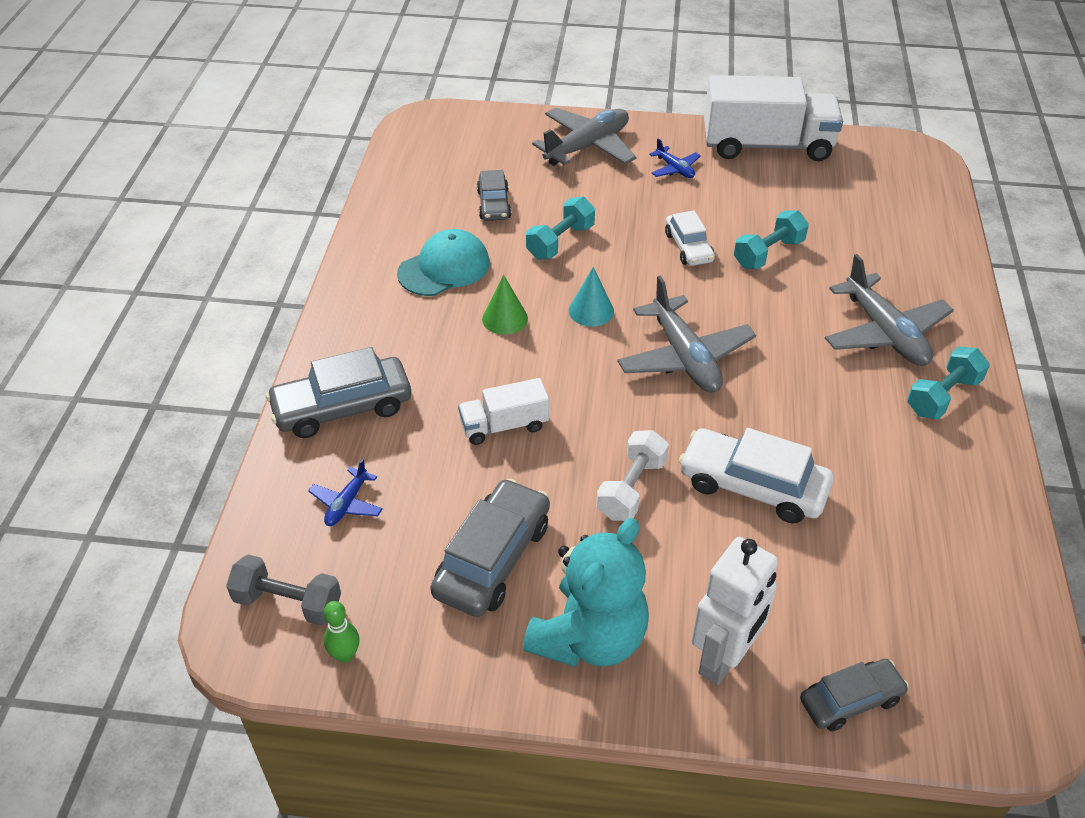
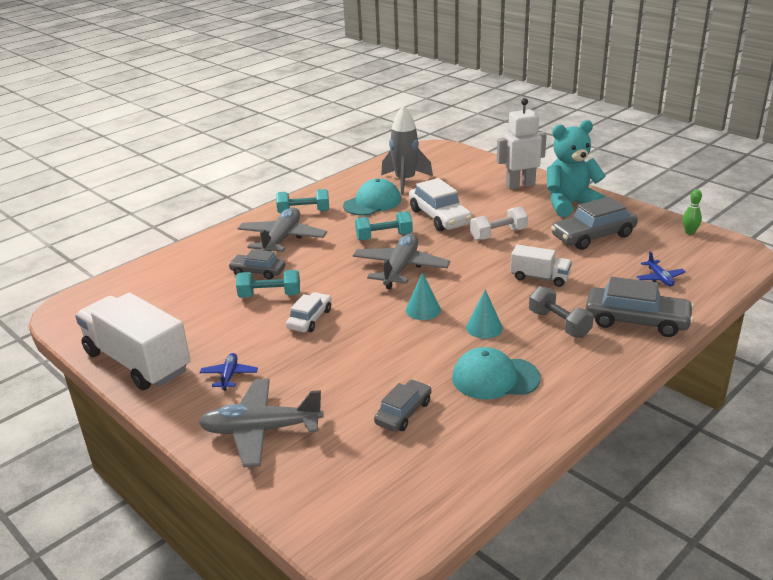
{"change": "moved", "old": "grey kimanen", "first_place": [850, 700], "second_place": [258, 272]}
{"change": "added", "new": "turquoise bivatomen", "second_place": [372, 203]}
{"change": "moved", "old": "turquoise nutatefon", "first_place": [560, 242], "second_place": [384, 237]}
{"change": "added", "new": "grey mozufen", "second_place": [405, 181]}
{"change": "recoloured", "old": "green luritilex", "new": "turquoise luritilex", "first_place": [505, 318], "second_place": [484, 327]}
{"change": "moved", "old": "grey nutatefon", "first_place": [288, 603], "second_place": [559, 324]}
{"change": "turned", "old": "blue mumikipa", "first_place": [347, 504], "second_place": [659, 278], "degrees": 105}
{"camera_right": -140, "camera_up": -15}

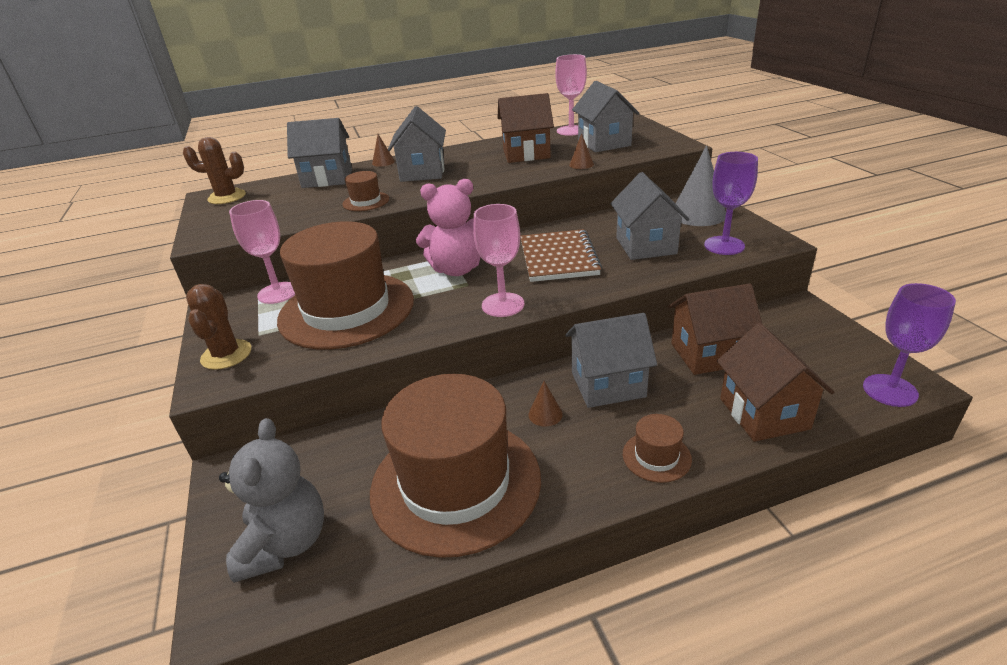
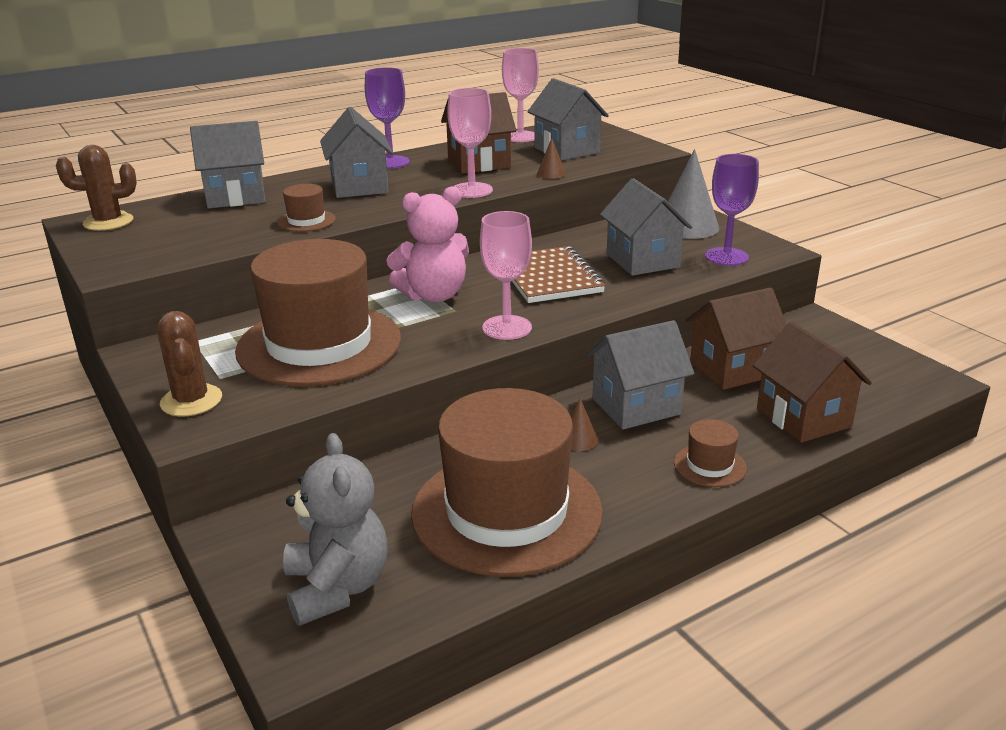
{"change": "moved", "old": "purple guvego", "first_place": [890, 390], "second_place": [390, 162]}
{"change": "moved", "old": "pink guvego", "first_place": [278, 293], "second_place": [472, 190]}
{"change": "removed", "old": "brown luritilex", "first_place": [383, 162]}
{"camera_right": -15, "camera_up": -5}

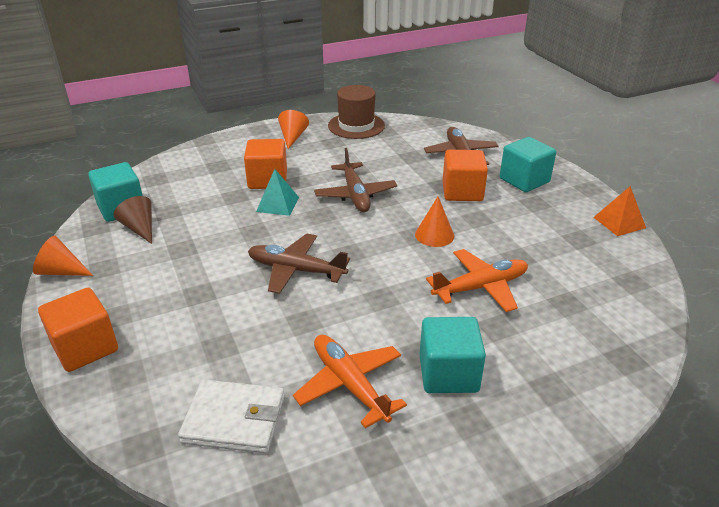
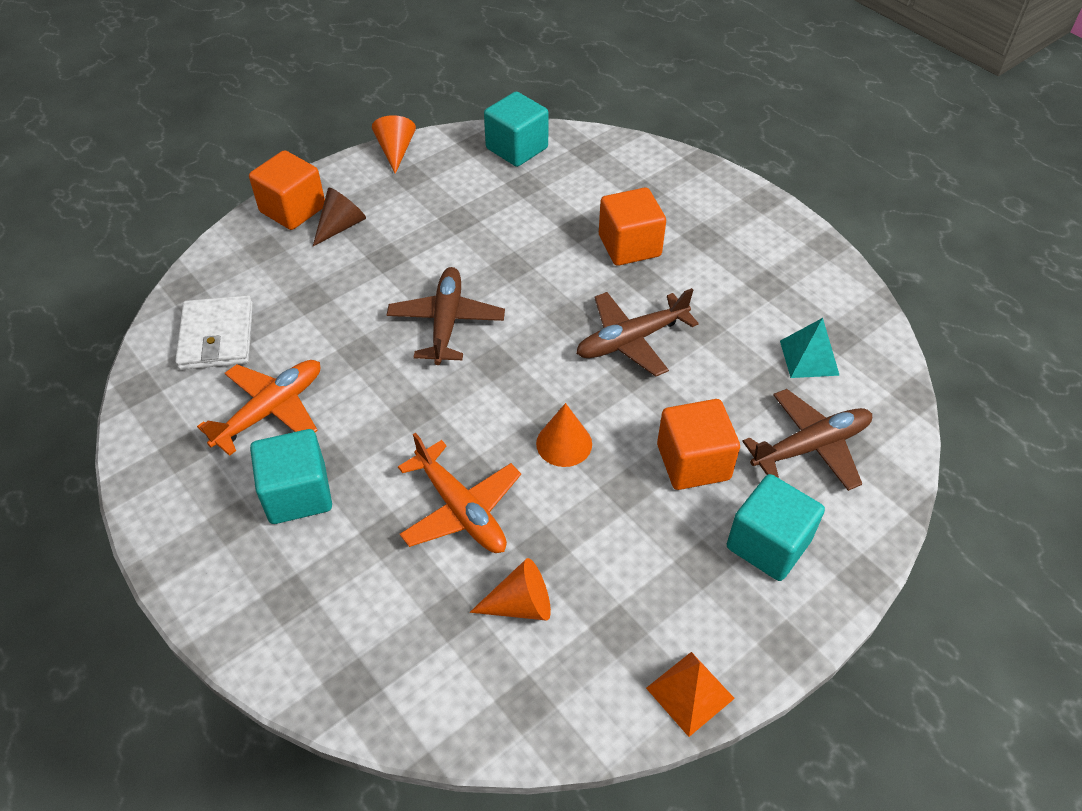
{"change": "moved", "old": "brown luritilex", "first_place": [140, 228], "second_place": [341, 226]}
{"change": "moved", "old": "orange luritilex", "first_place": [292, 137], "second_place": [520, 605]}
{"change": "moved", "old": "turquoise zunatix", "first_place": [278, 204], "second_place": [809, 358]}
{"change": "removed", "old": "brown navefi", "first_place": [356, 126]}
{"camera_right": 75, "camera_up": 15}

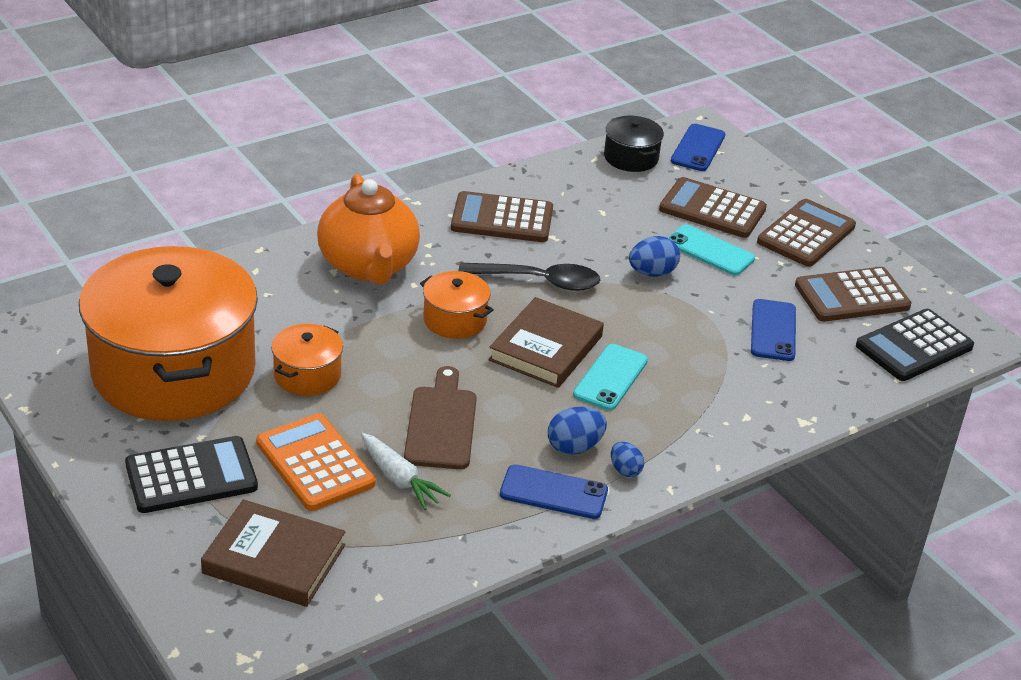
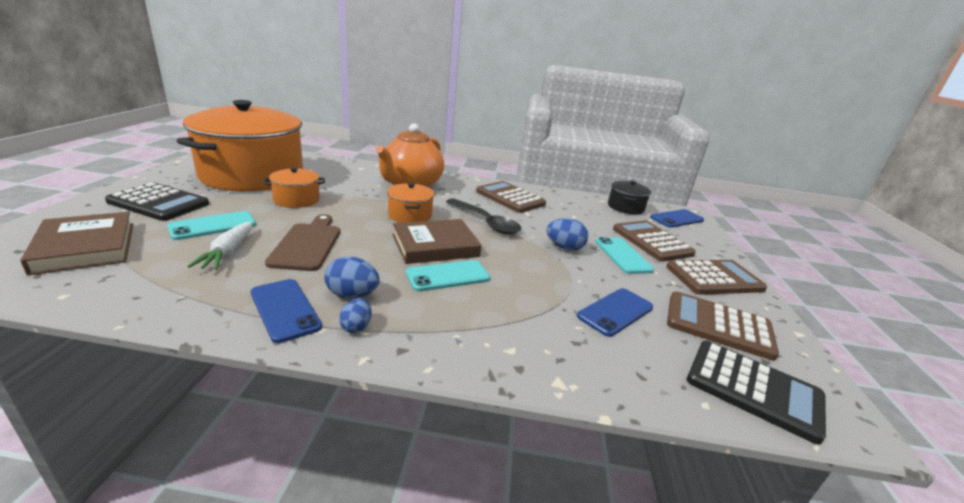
{"change": "replaced", "old": "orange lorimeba", "new": "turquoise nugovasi", "first_place": [315, 463], "second_place": [213, 226]}
{"change": "turned", "old": "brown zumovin", "first_place": [441, 423], "second_place": [307, 244], "degrees": -45}
{"change": "turned", "old": "black lorimeba", "first_place": [914, 346], "second_place": [753, 389], "degrees": -150}
{"camera_right": 40, "camera_up": -10}

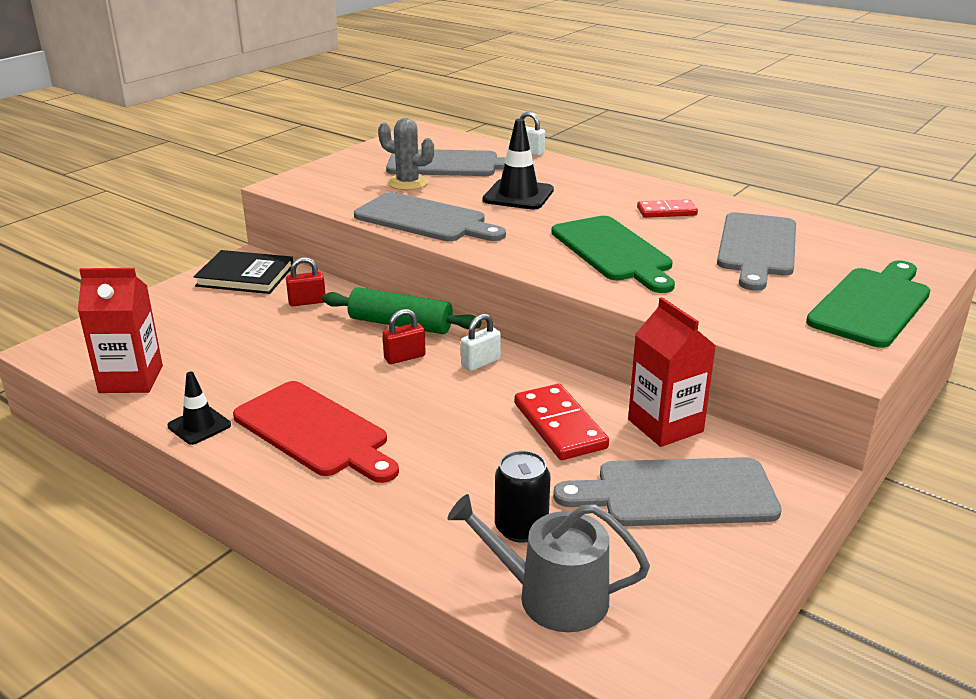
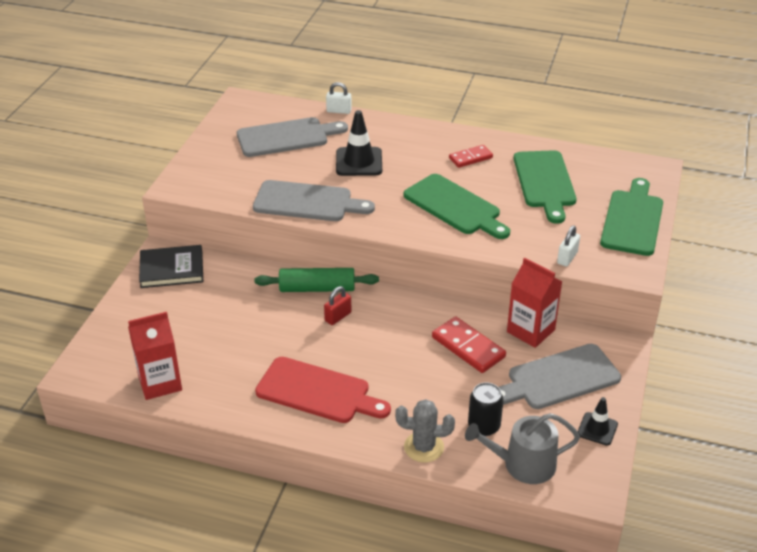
{"change": "moved", "old": "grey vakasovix", "first_place": [407, 183], "second_place": [424, 447]}
{"change": "recoloured", "old": "grey zumovin", "new": "green zumovin", "first_place": [756, 248], "second_place": [544, 182]}
{"change": "moved", "old": "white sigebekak", "first_place": [481, 362], "second_place": [567, 258]}
{"change": "moved", "old": "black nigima", "first_place": [199, 426], "second_place": [597, 429]}
{"change": "removed", "old": "red sigebekak", "first_place": [307, 302]}
{"camera_right": -20, "camera_up": 10}

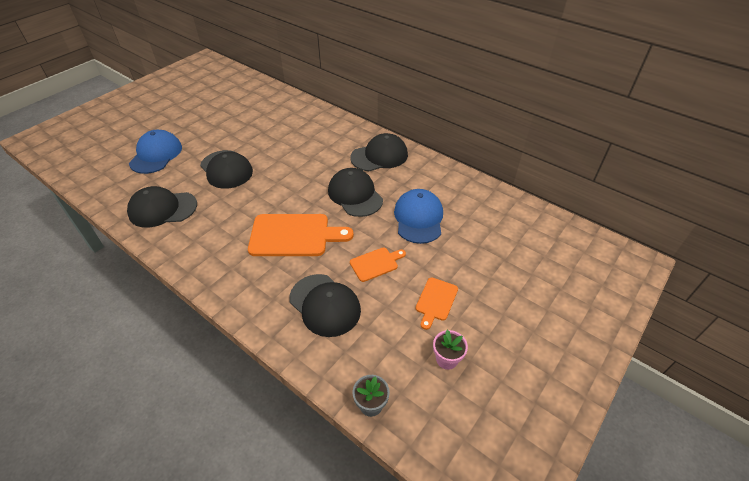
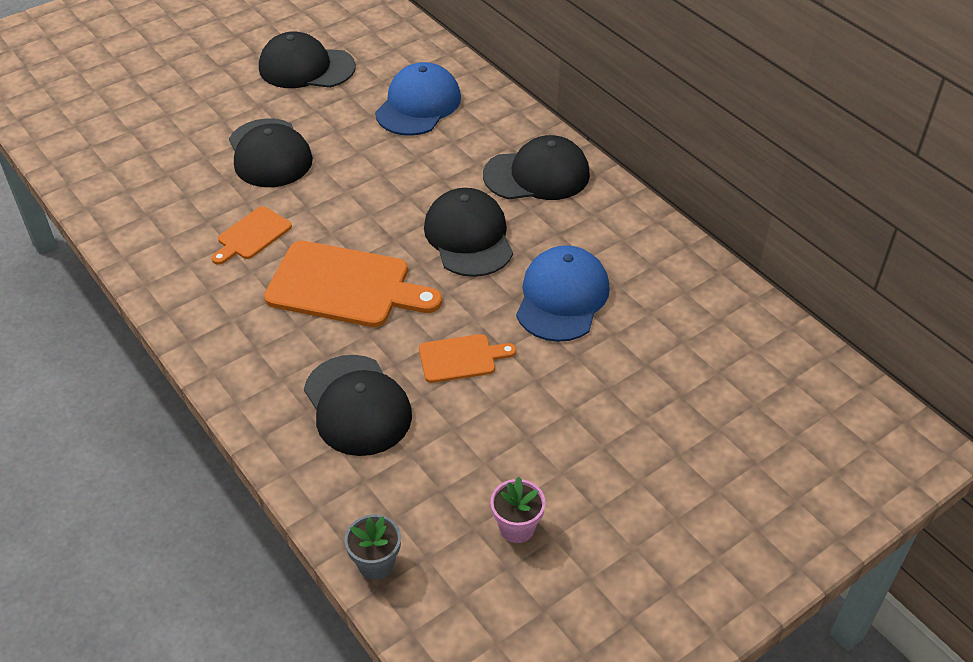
{"change": "moved", "old": "orange zumovin", "first_place": [436, 301], "second_place": [252, 235]}
{"change": "moved", "old": "black bivatomen", "first_place": [162, 209], "second_place": [306, 67]}
{"change": "moved", "old": "blue bivatomen", "first_place": [156, 155], "second_place": [418, 105]}
{"camera_right": 15, "camera_up": 0}

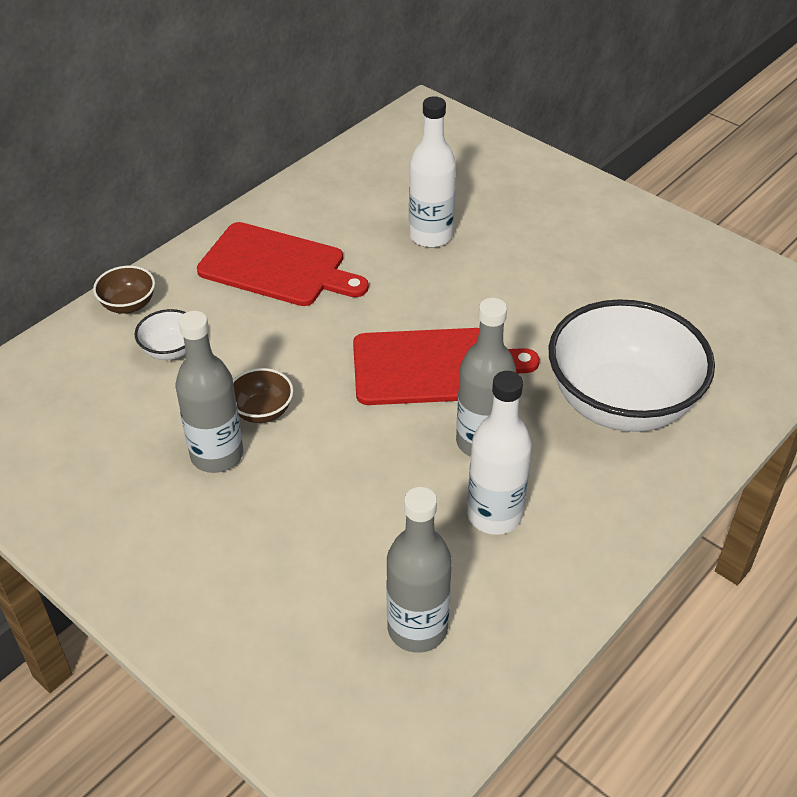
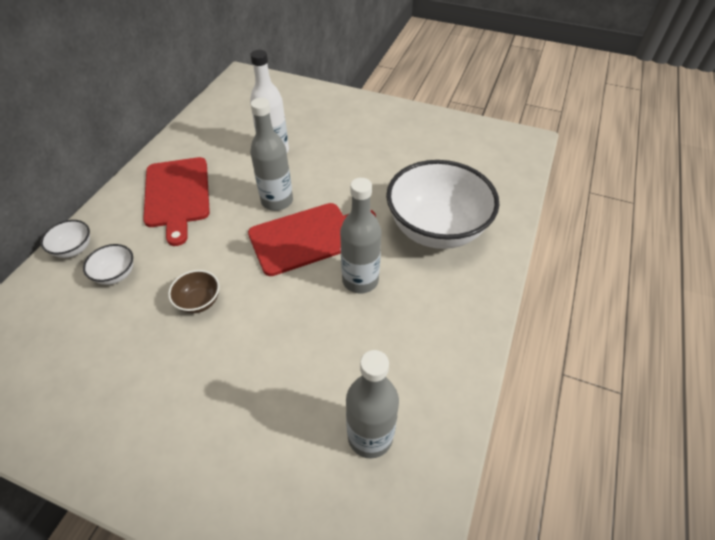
{"change": "recoloured", "old": "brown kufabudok", "new": "white kufabudok", "first_place": [128, 305], "second_place": [74, 249]}
{"change": "turned", "old": "red zumovin", "first_place": [277, 266], "second_place": [177, 195], "degrees": 75}
{"change": "moved", "old": "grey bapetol", "first_place": [217, 455], "second_place": [277, 201]}
{"change": "removed", "old": "white bapetol", "first_place": [494, 515]}
{"camera_right": -20, "camera_up": 5}

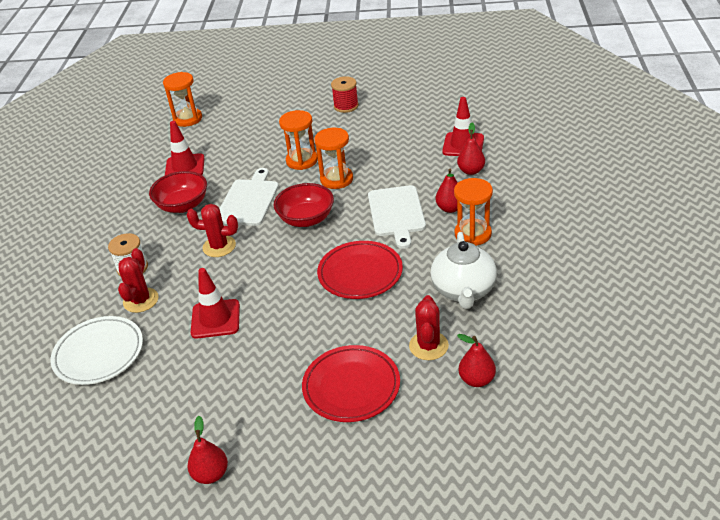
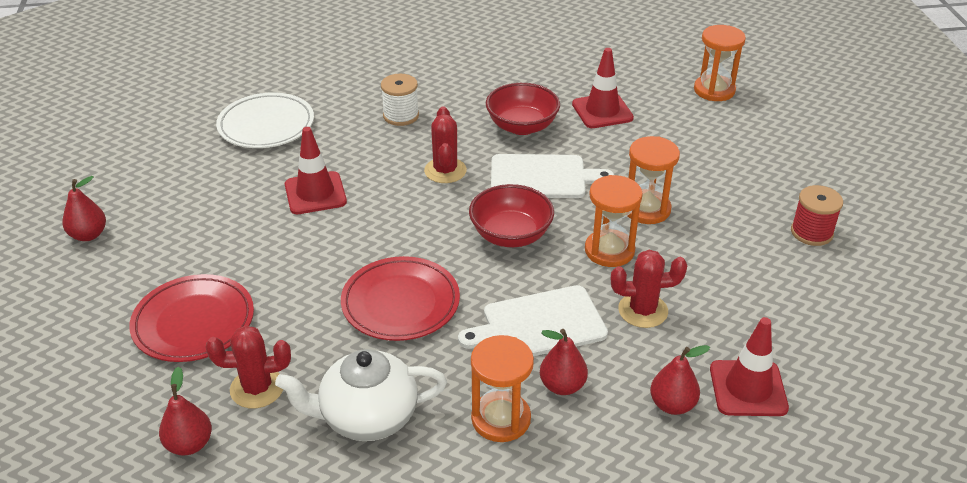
{"change": "moved", "old": "red vakasovix", "first_place": [141, 300], "second_place": [643, 310]}
{"camera_right": 75, "camera_up": 0}

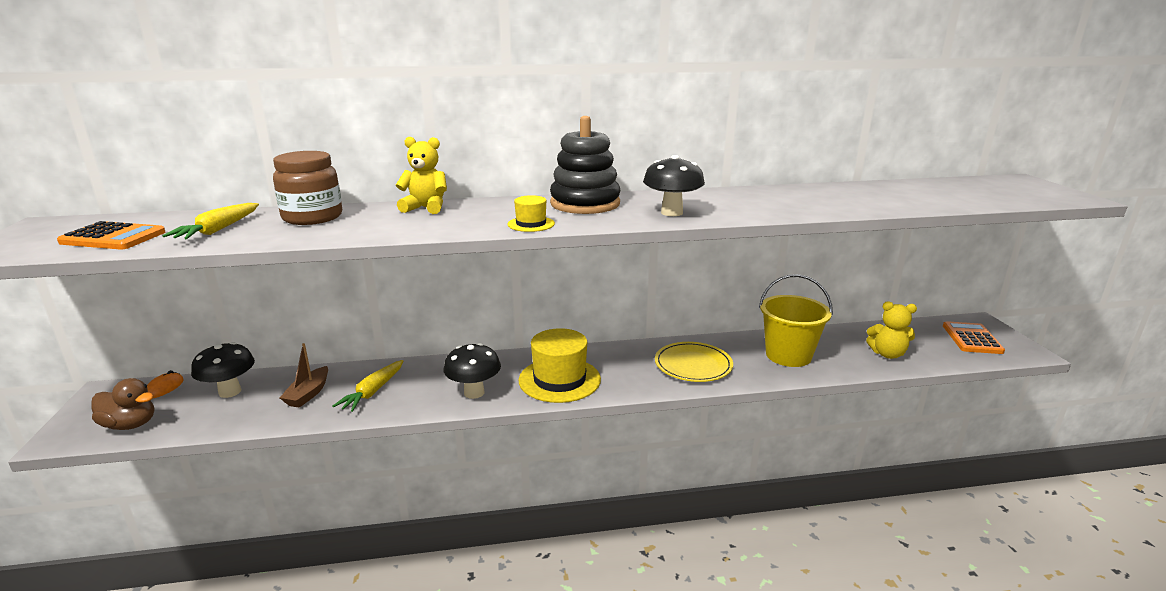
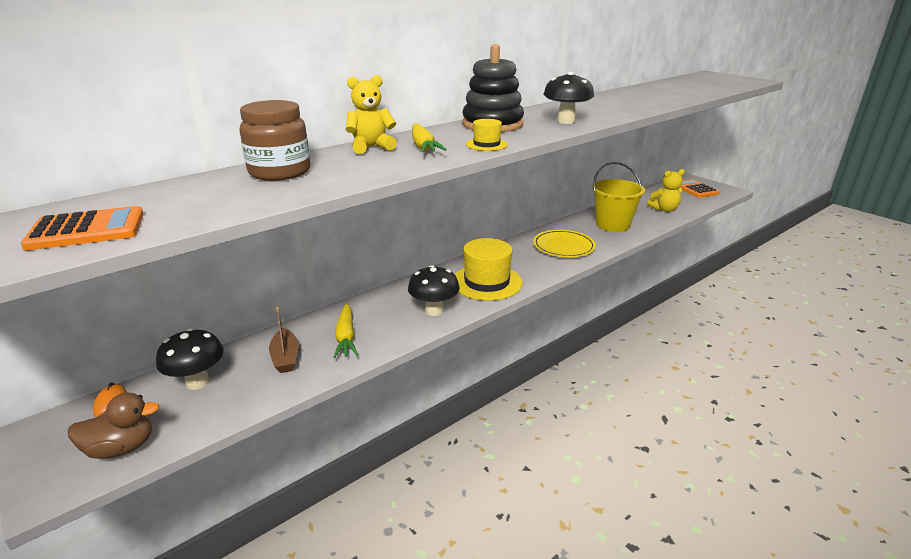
{"change": "moved", "old": "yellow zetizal", "first_place": [218, 230], "second_place": [423, 146]}
{"camera_right": -30, "camera_up": 5}

